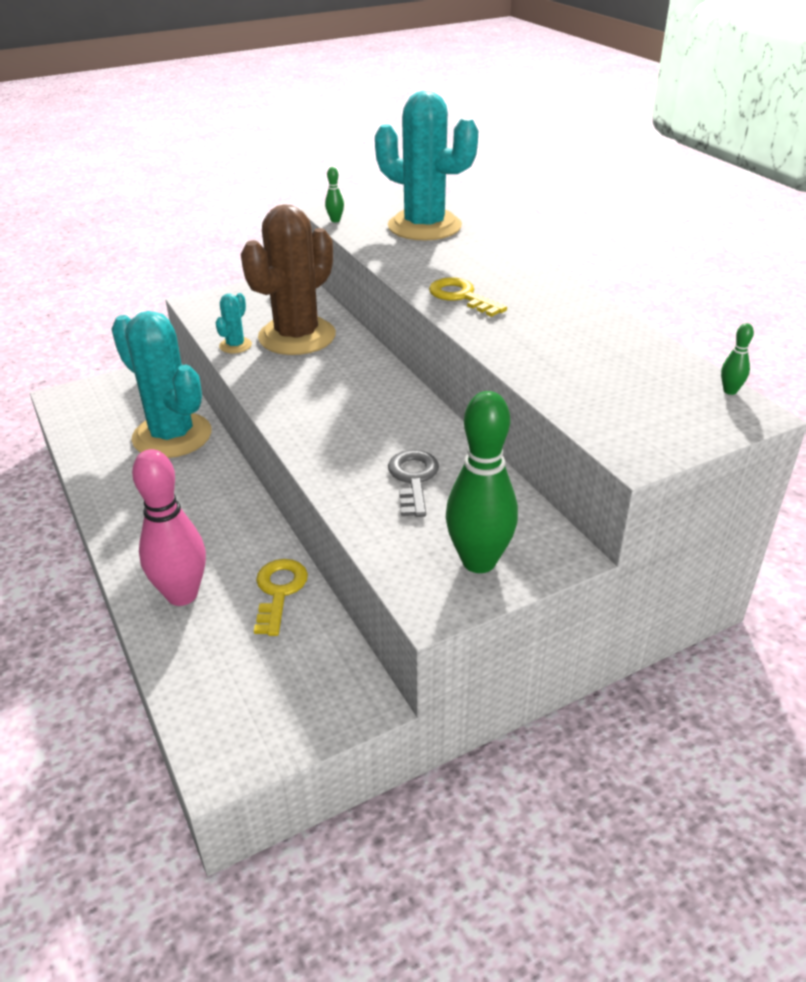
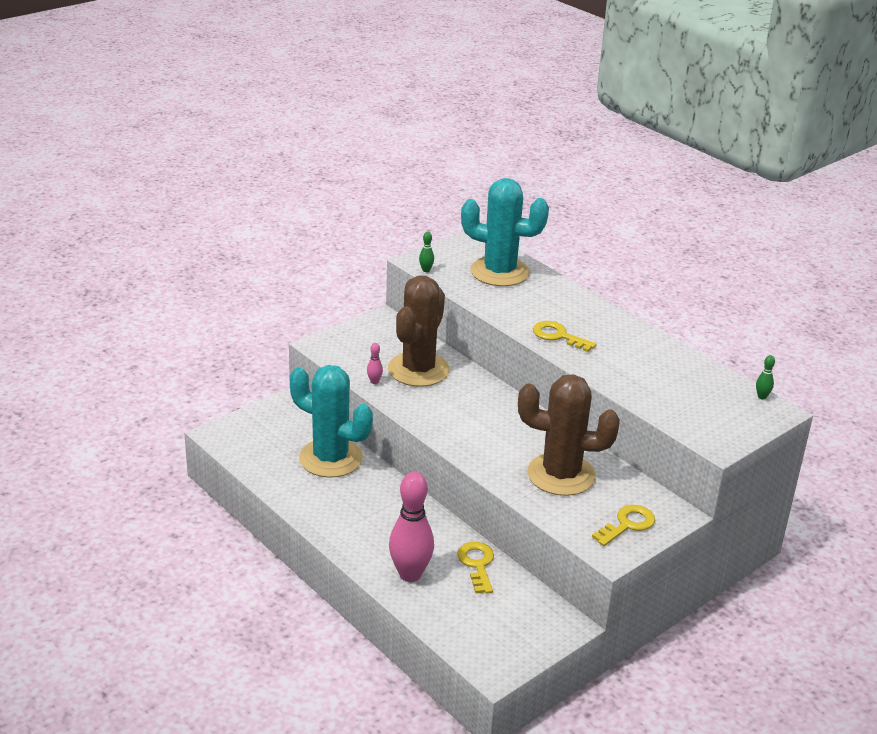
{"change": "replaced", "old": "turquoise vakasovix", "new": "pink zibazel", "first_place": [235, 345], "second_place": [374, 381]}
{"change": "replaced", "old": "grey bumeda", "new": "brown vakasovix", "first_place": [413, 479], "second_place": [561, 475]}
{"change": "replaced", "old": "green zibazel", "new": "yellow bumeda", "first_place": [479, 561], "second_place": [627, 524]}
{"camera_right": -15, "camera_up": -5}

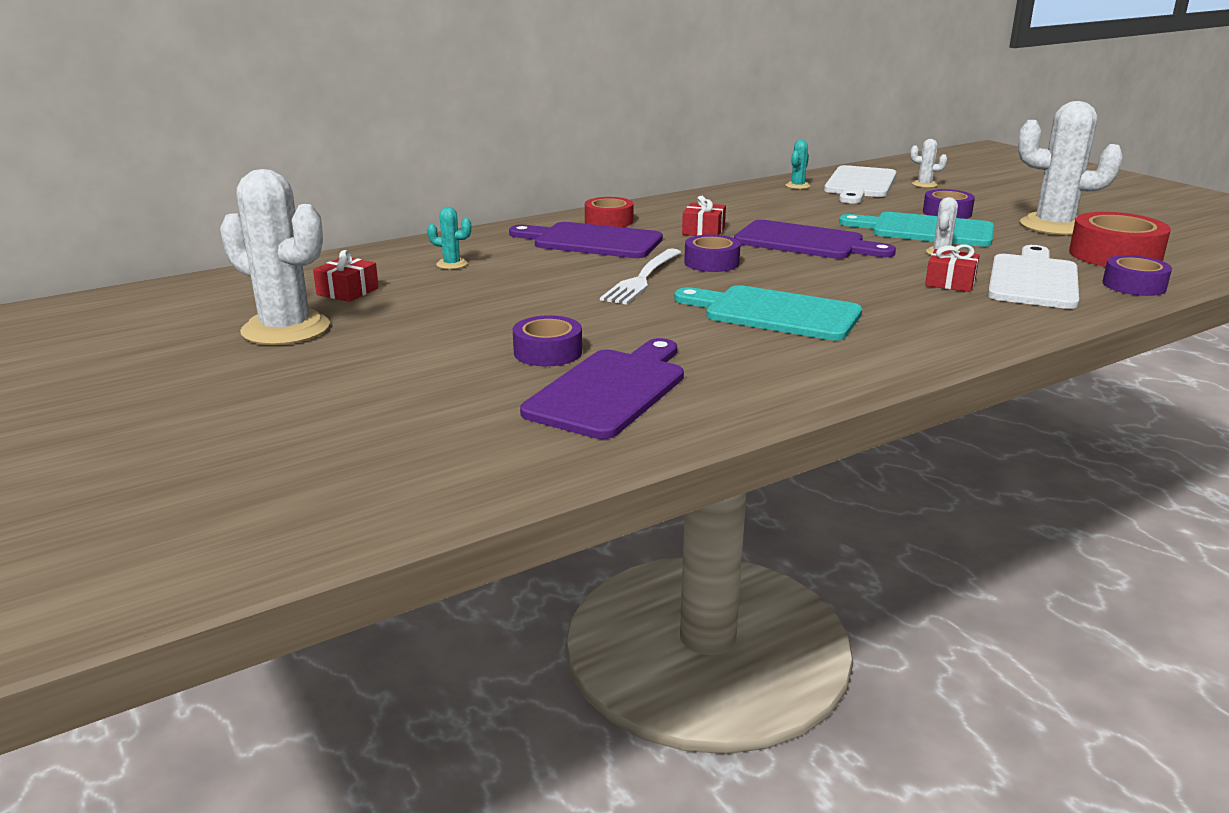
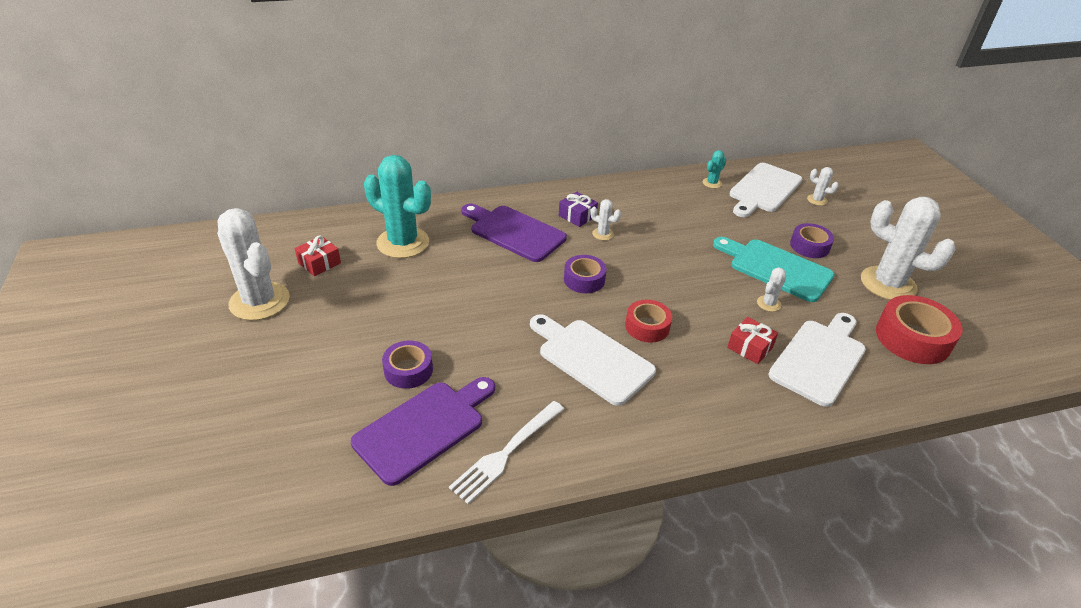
{"change": "resized", "old": "turquoise vakasovix", "first_place": [452, 264], "second_place": [403, 243], "factor": 2.33}
{"change": "moved", "old": "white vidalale", "first_place": [642, 279], "second_place": [506, 453]}
{"change": "recoloured", "old": "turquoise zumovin", "new": "white zumovin", "first_place": [775, 313], "second_place": [591, 358]}
{"change": "added", "new": "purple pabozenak", "second_place": [577, 216]}
{"change": "replaced", "old": "red pabozenak", "new": "white vakasovix", "first_place": [703, 231], "second_place": [603, 234]}
{"change": "moved", "old": "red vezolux", "first_place": [609, 221], "second_place": [647, 326]}
{"change": "removed", "old": "purple zumovin", "first_place": [805, 242]}
{"change": "removed", "old": "purple vezolux", "first_place": [1134, 285]}
{"camera_right": 15, "camera_up": 15}

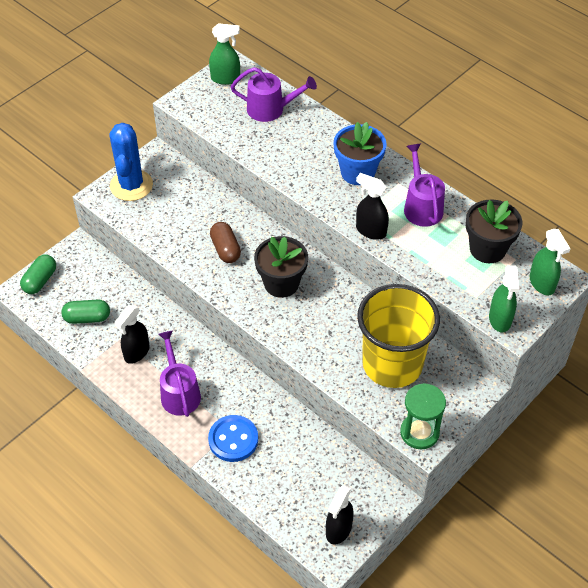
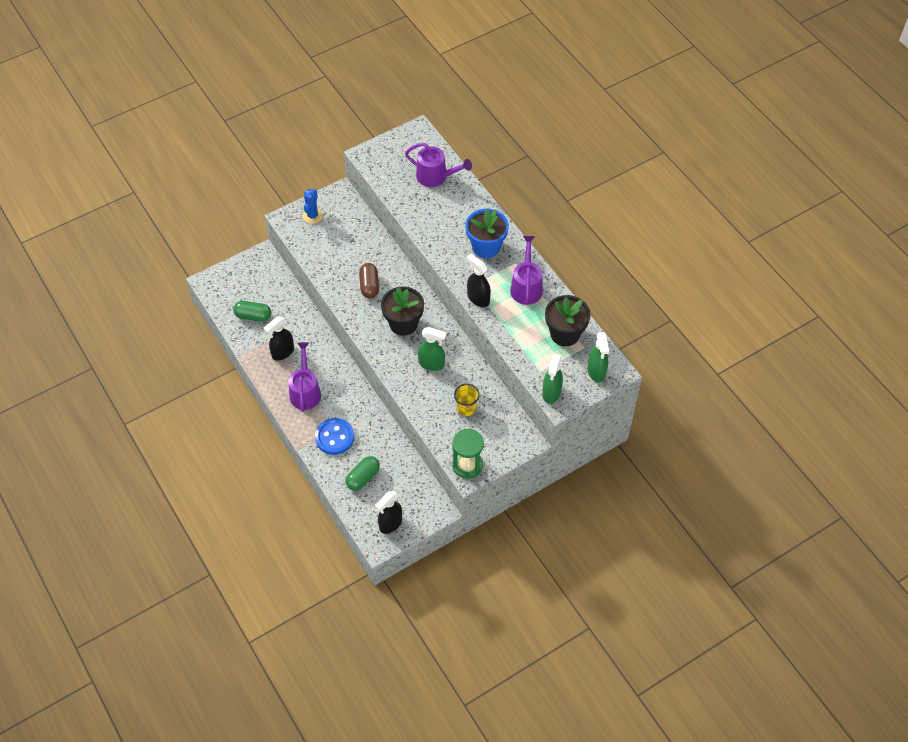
{"change": "resized", "old": "blue vakasovix", "first_place": [131, 185], "second_place": [312, 216], "factor": 0.57}
{"change": "moved", "old": "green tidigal", "first_place": [40, 280], "second_place": [363, 477]}
{"change": "moved", "old": "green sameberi", "first_place": [225, 78], "second_place": [432, 364]}
{"change": "resized", "old": "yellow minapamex", "first_place": [392, 364], "second_place": [466, 408], "factor": 0.41}
{"camera_right": 15, "camera_up": 5}

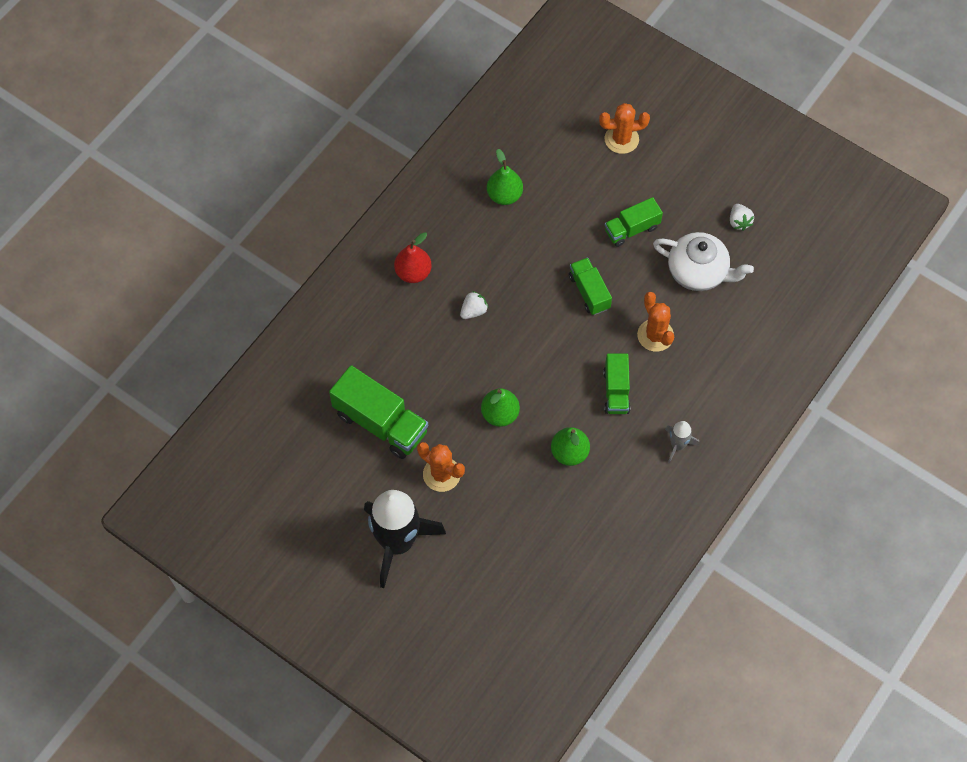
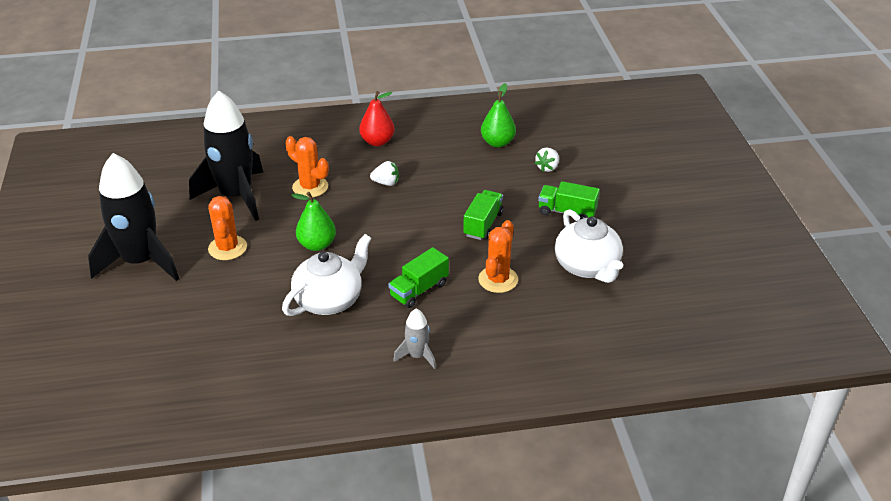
{"change": "replaced", "old": "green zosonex", "new": "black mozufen", "first_place": [381, 423], "second_place": [236, 196]}
{"change": "replaced", "old": "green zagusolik", "new": "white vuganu", "first_place": [569, 453], "second_place": [329, 300]}
{"change": "moved", "old": "orange vakasovix", "first_place": [621, 139], "second_place": [310, 187]}
{"change": "moved", "old": "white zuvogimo", "first_place": [739, 222], "second_place": [547, 167]}
{"camera_right": 45, "camera_up": -25}

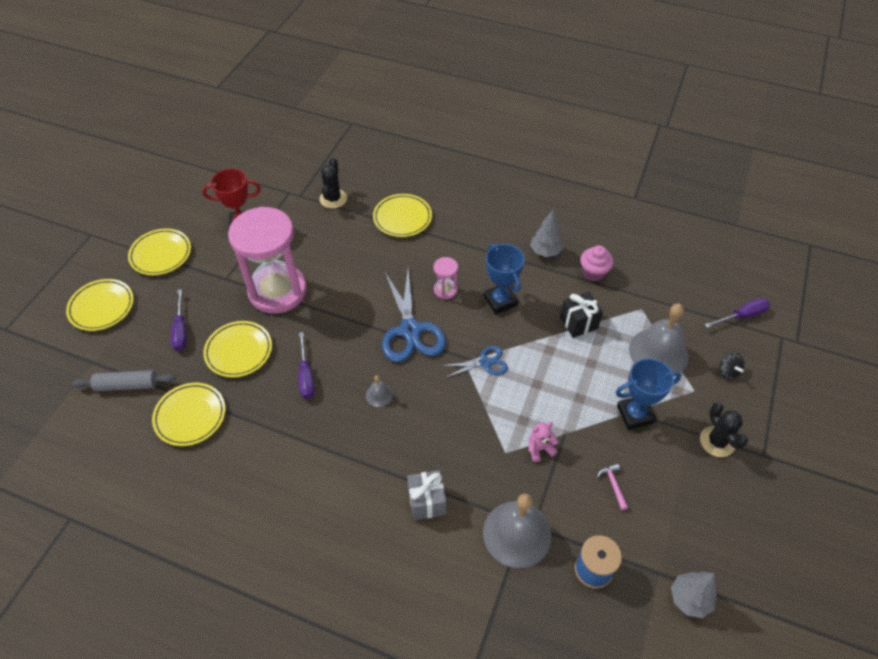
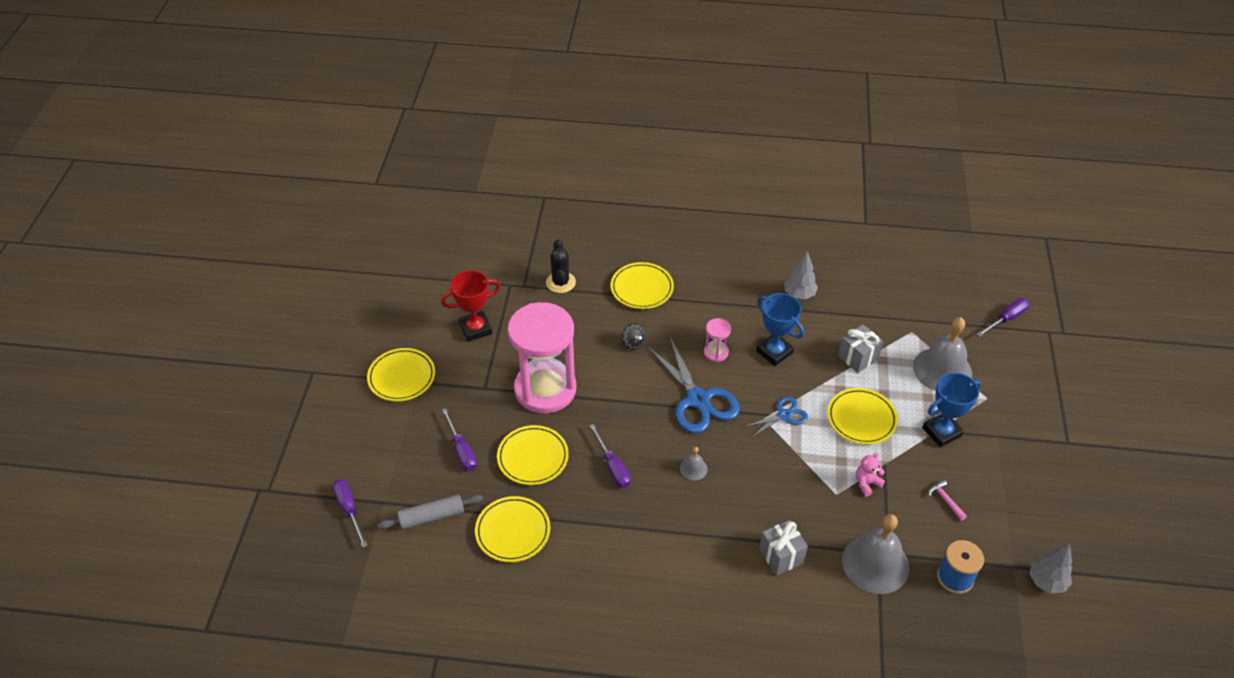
{"change": "added", "new": "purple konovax", "second_place": [349, 509]}
{"change": "moved", "old": "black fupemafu", "first_place": [728, 372], "second_place": [633, 343]}
{"change": "moved", "old": "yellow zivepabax", "first_place": [102, 307], "second_place": [861, 418]}
{"change": "recoloured", "old": "black pabozenak", "new": "grey pabozenak", "first_place": [578, 323], "second_place": [858, 358]}
{"change": "removed", "old": "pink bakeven", "first_place": [593, 273]}
{"change": "removed", "old": "black vakasovix", "first_place": [717, 441]}
{"camera_right": -15, "camera_up": -5}

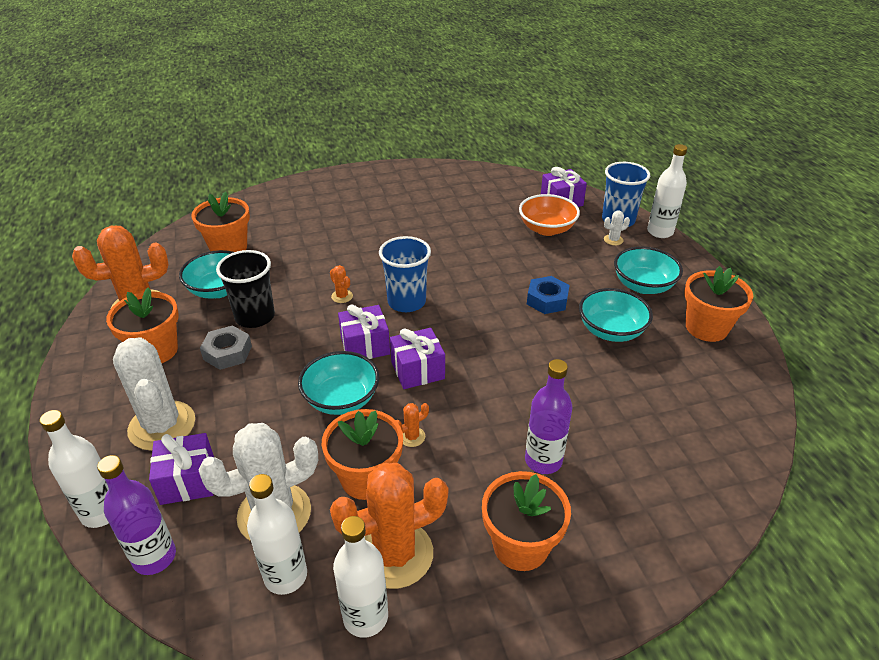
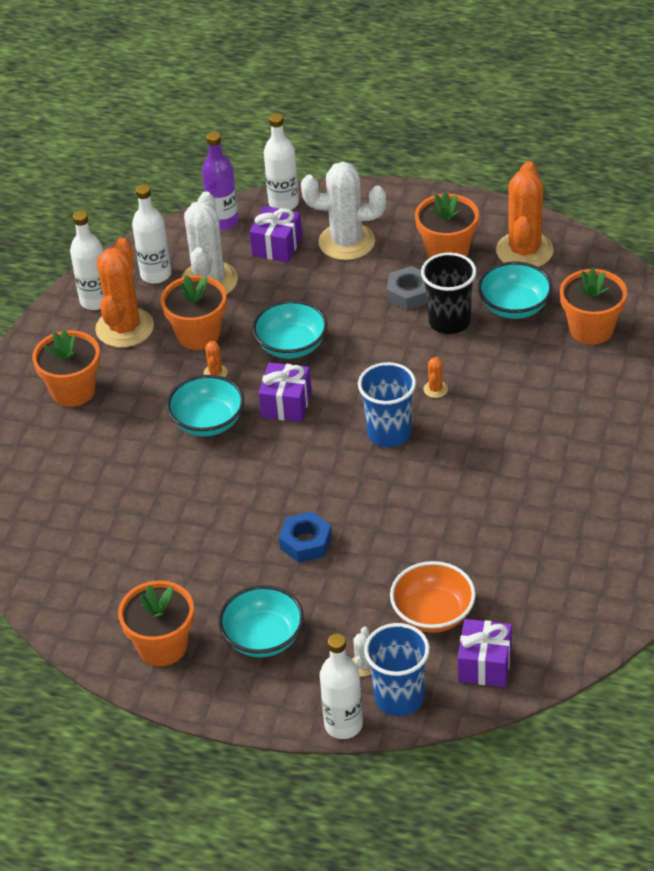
{"change": "moved", "old": "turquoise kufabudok", "first_place": [611, 331], "second_place": [208, 422]}
{"change": "turned", "old": "orange vakasovix", "first_place": [342, 296], "second_place": [435, 389], "degrees": -75}
{"change": "removed", "old": "purple pabozenak", "first_place": [365, 345]}
{"change": "removed", "old": "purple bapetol", "first_place": [543, 460]}
{"camera_right": 125, "camera_up": 5}

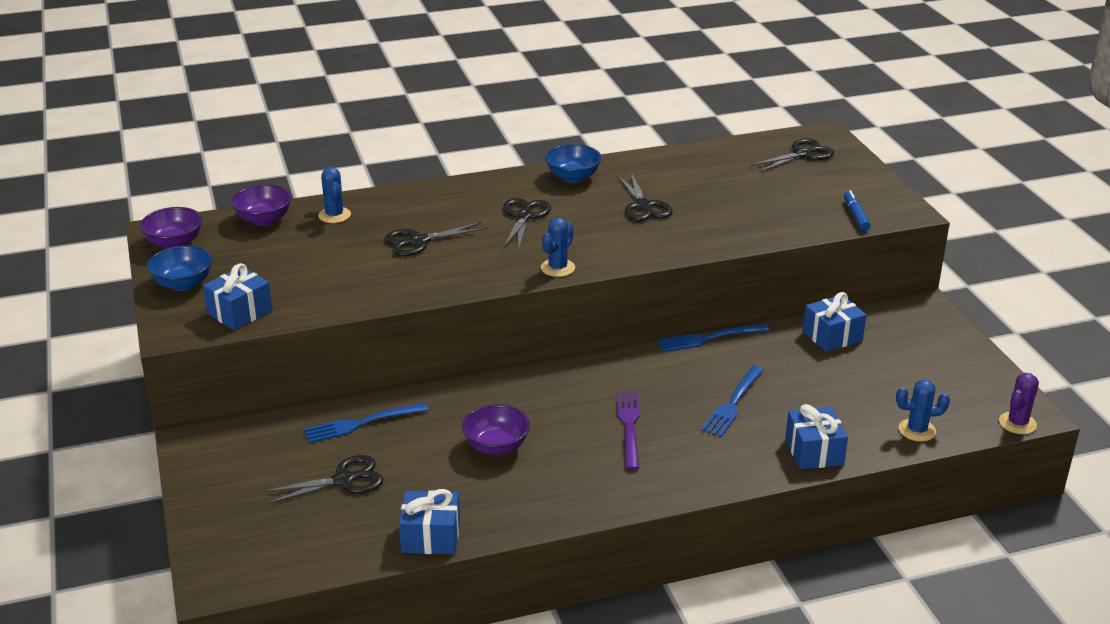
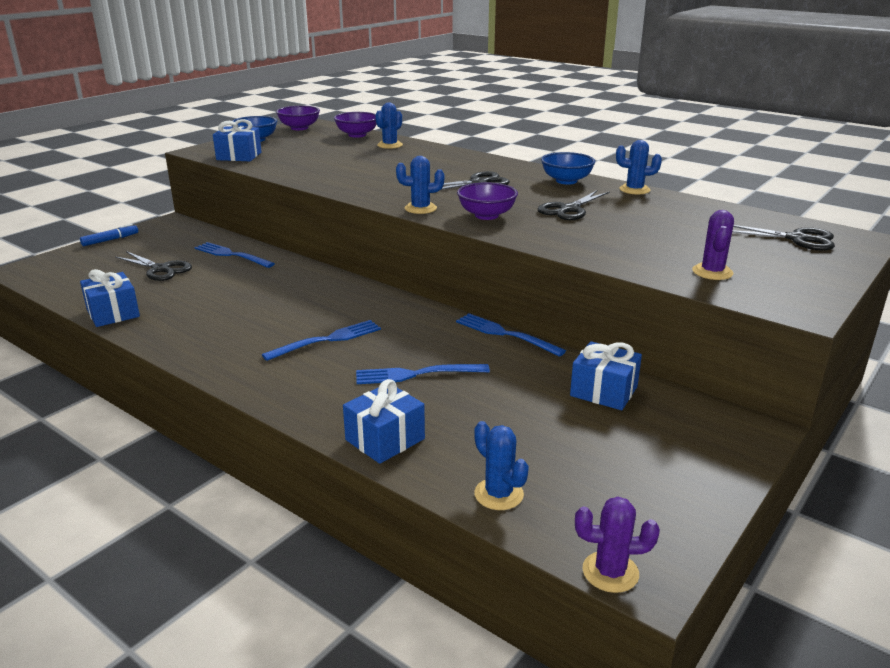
{"change": "moved", "old": "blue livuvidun", "first_place": [856, 215], "second_place": [110, 240]}
{"change": "recoloured", "old": "purple vidalale", "new": "blue vidalale", "first_place": [629, 426], "second_place": [327, 340]}
{"change": "moved", "old": "purple kufabudok", "first_place": [496, 446], "second_place": [486, 215]}
{"change": "added", "new": "blue vakasovix", "second_place": [634, 190]}
{"change": "added", "new": "purple vakasovix", "second_place": [712, 272]}
{"change": "removed", "old": "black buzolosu", "first_place": [419, 241]}
{"camera_right": 55, "camera_up": -5}

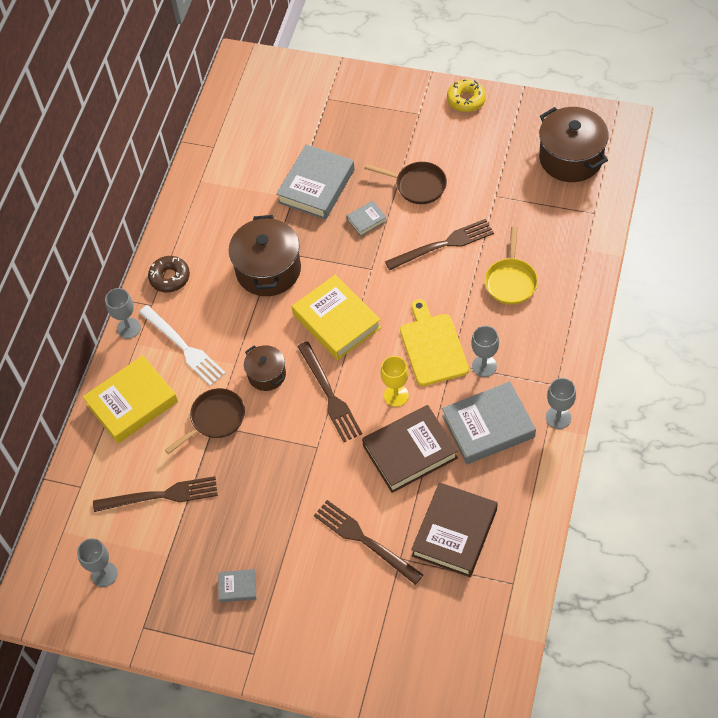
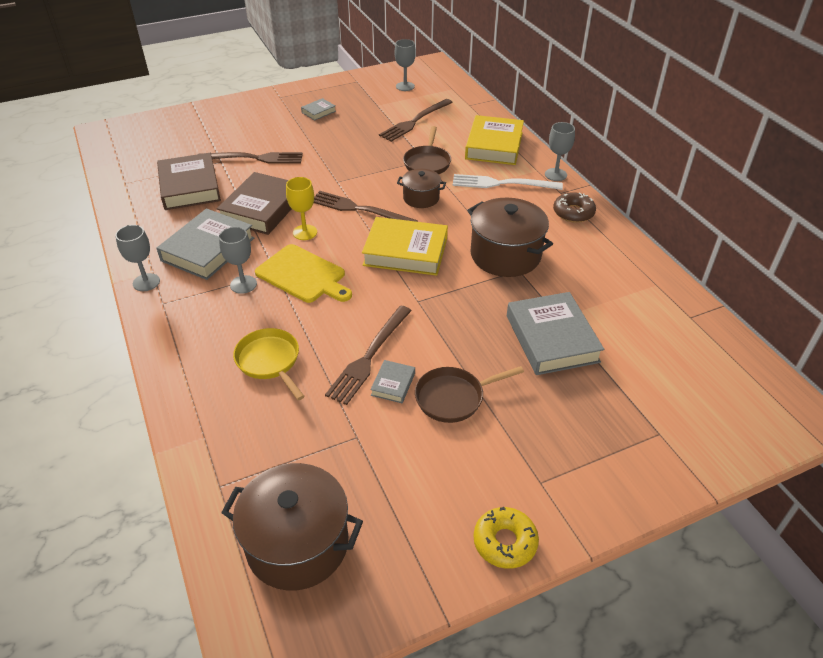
{"change": "moved", "old": "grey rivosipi", "first_place": [366, 220], "second_place": [393, 384]}
{"camera_right": 135, "camera_up": -15}

